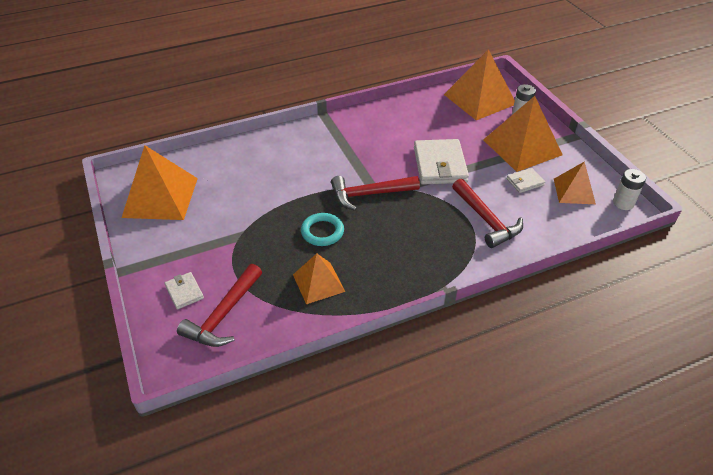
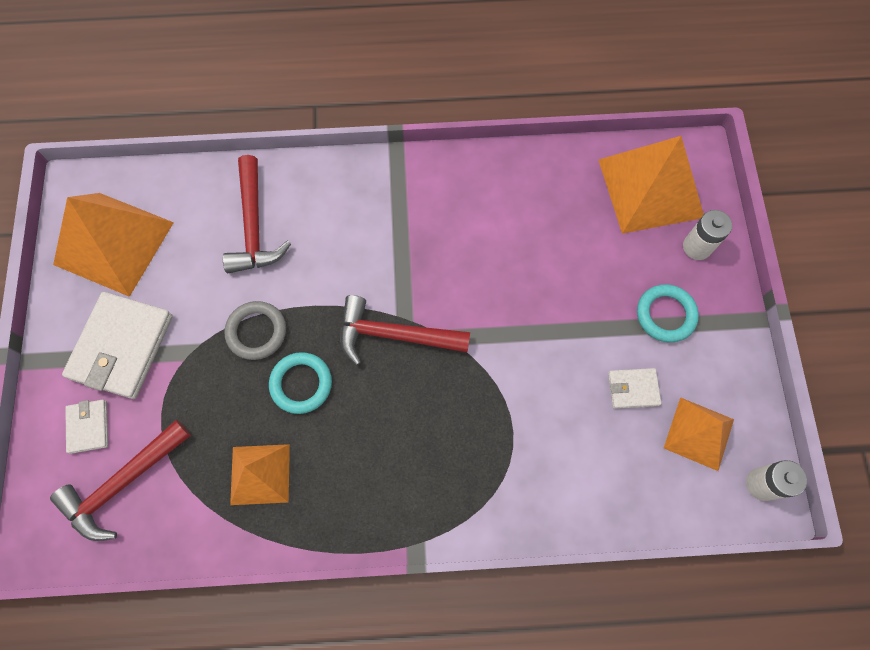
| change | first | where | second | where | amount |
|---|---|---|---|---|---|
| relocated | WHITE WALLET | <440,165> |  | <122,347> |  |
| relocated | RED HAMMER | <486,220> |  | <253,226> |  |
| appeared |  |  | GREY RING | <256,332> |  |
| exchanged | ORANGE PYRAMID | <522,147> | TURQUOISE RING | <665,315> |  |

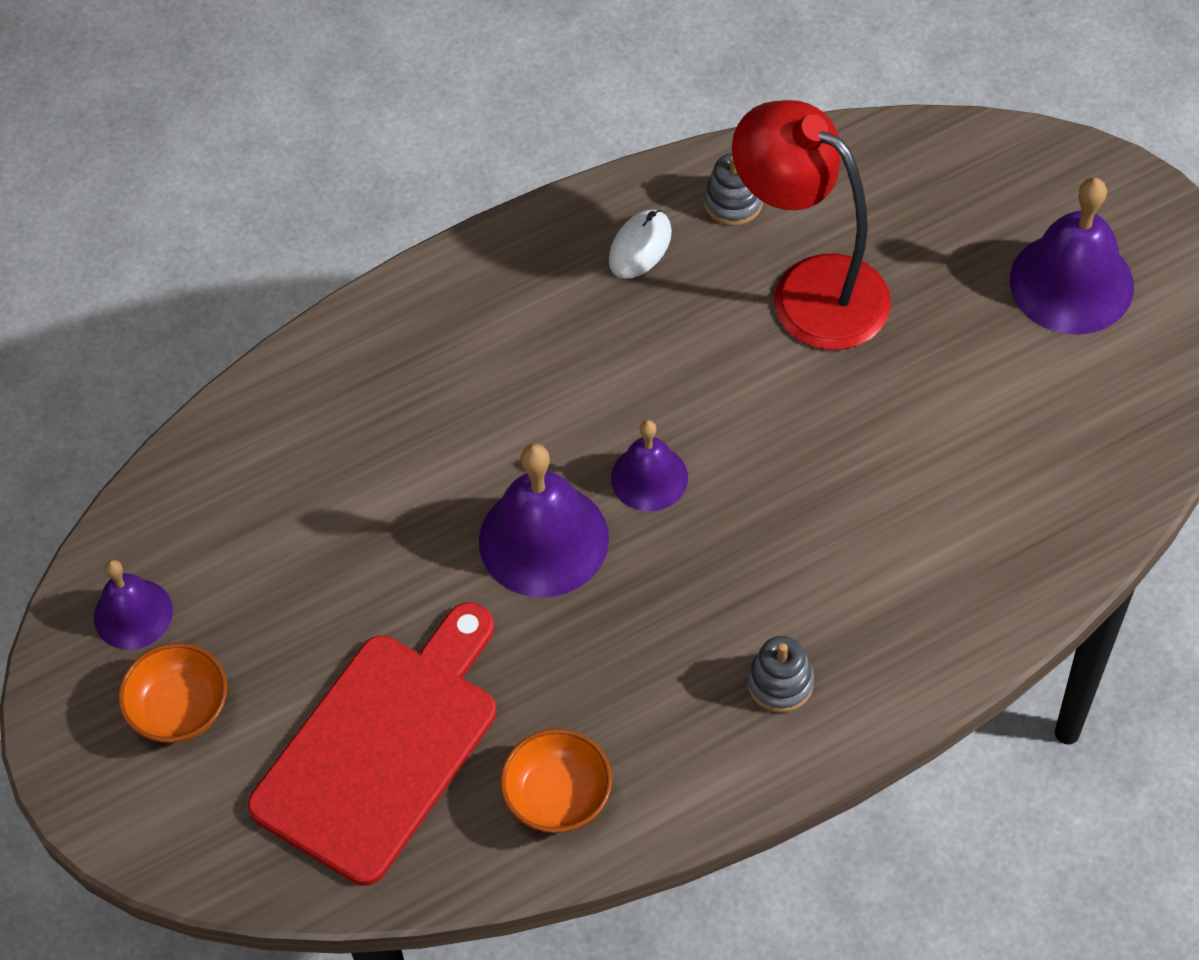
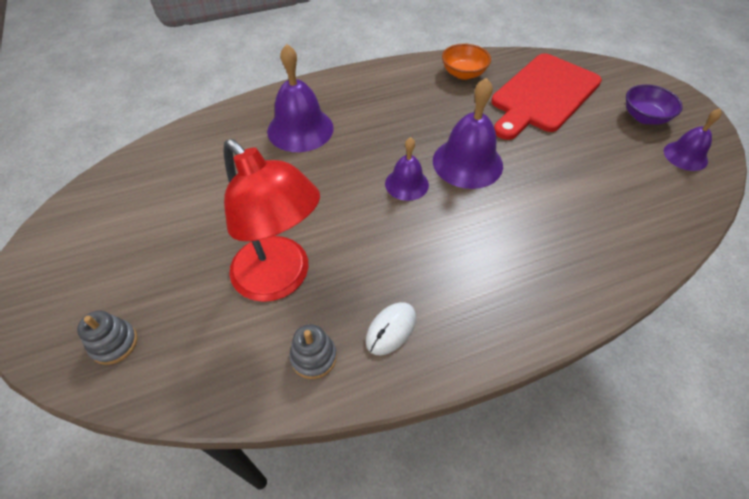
| change | first | where | second | where | amount |
|---|---|---|---|---|---|
| relocated | GREY STACKING TOY | <780,683> |  | <114,343> |  |
| relocated | PURPLE BELL | <1071,283> |  | <300,129> |  |
| colour | ORANGE BOWL | <180,709> | PURPLE BOWL | <644,117> |  |

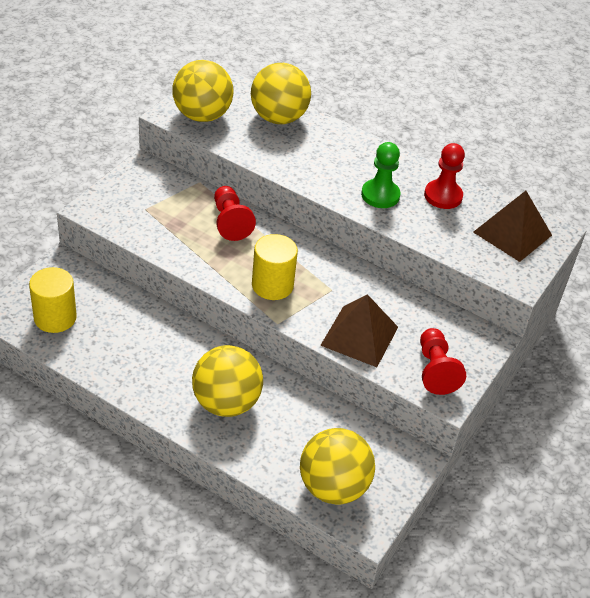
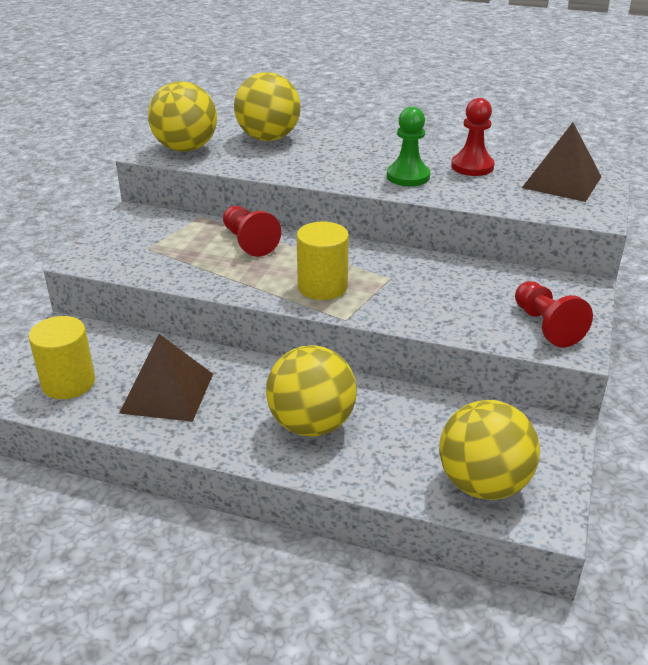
| change | first | where | second | where | amount |
|---|---|---|---|---|---|
| relocated | BROWN PYRAMID | <359,336> |  | <167,393> |  |

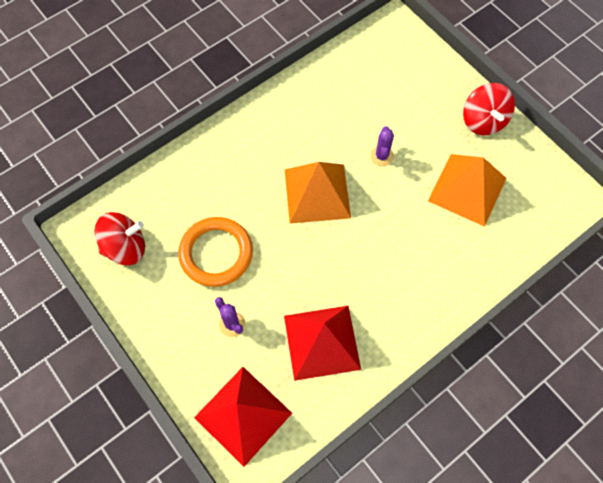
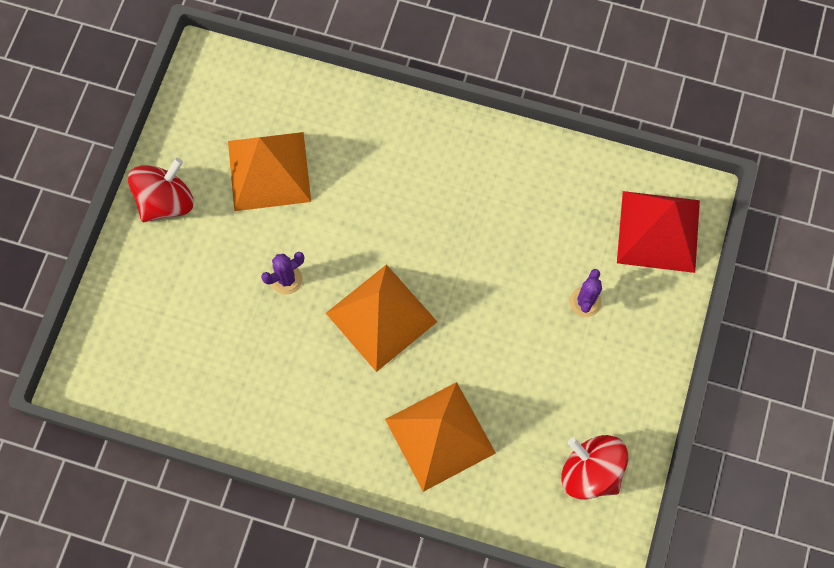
| change | first | where | second | where | amount |
|---|---|---|---|---|---|
| appeared |  |  | ORANGE PYRAMID | <439,436> |  |
| missing | ORANGE RING | <216,253> |  |  |  |
| missing | RED PYRAMID | <322,342> |  |  |  |

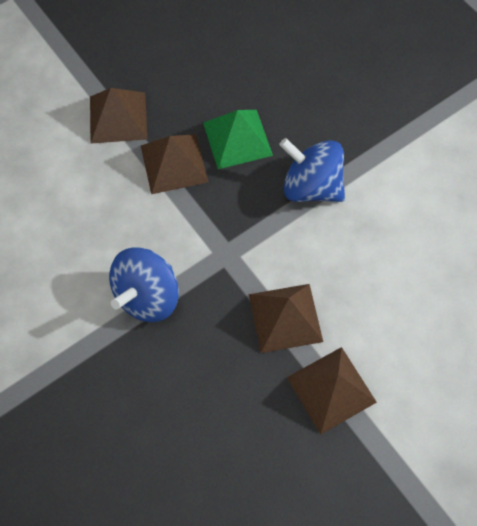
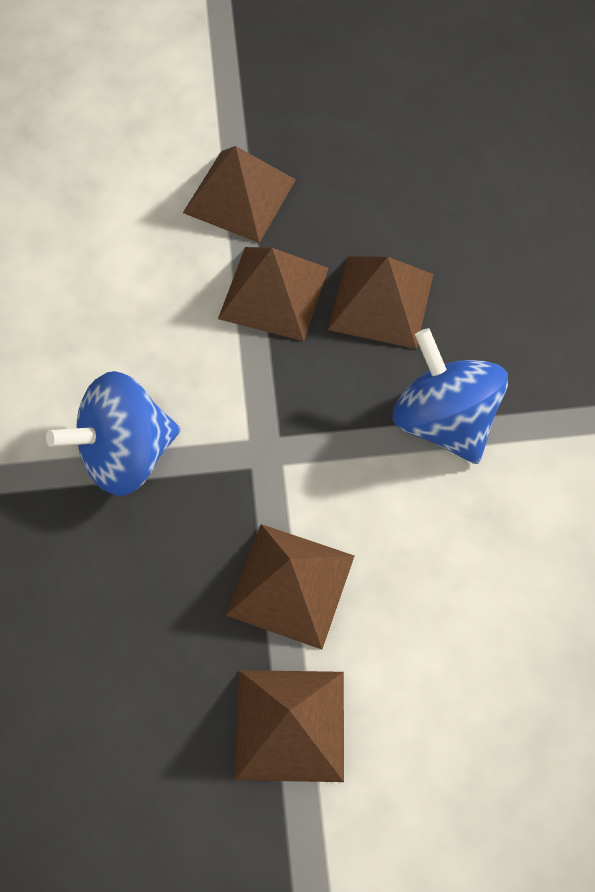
| change | first | where | second | where | amount |
|---|---|---|---|---|---|
| colour | GREEN PYRAMID | <237,138> | BROWN PYRAMID | <381,301> |  |

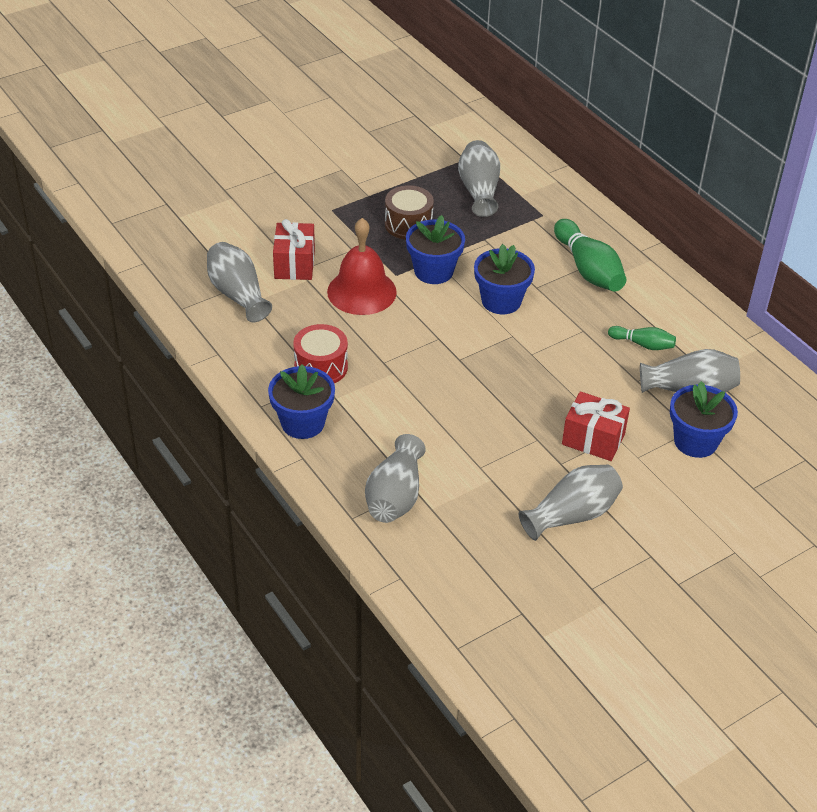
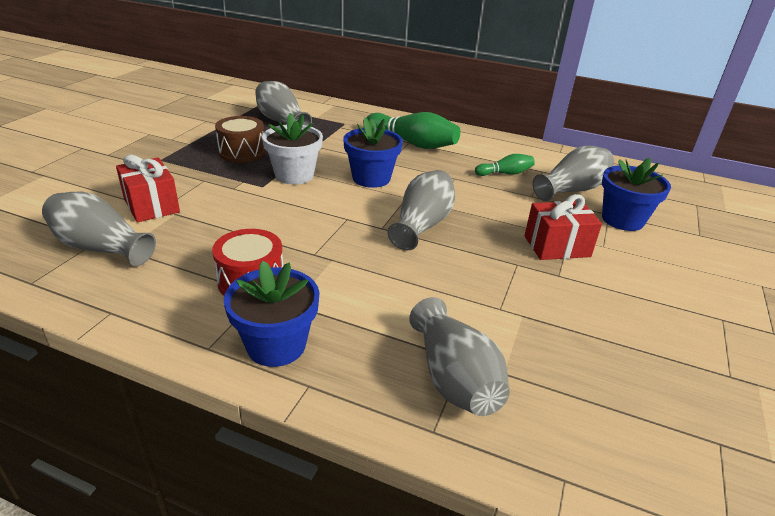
| change | first | where | second | where | amount |
|---|---|---|---|---|---|
| colour | BLUE FLOWER POT | <433,271> | WHITE FLOWER POT | <294,175> |  |
| relocated | GREY VASE | <572,515> |  | <422,225> |  |
| missing | RED BELL | <361,291> |  |  |  |

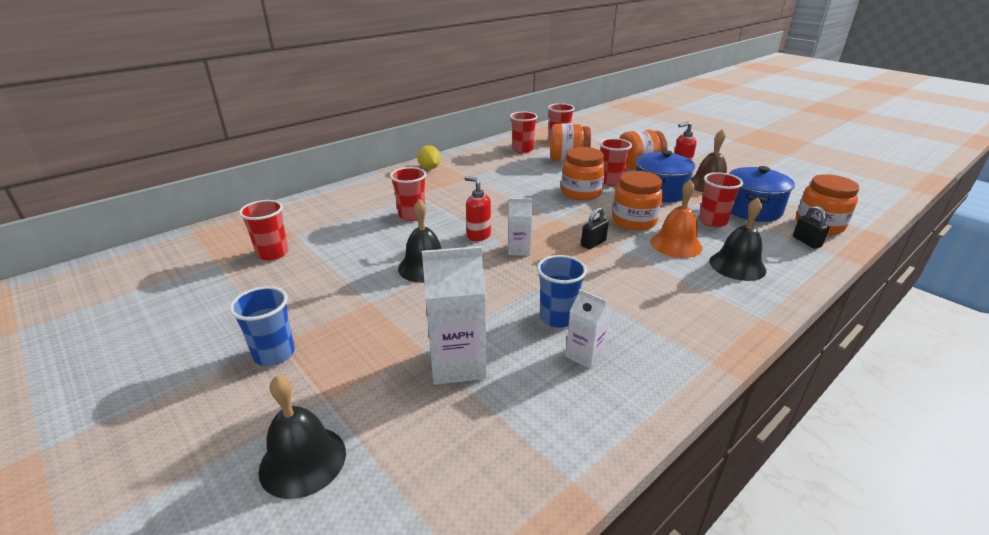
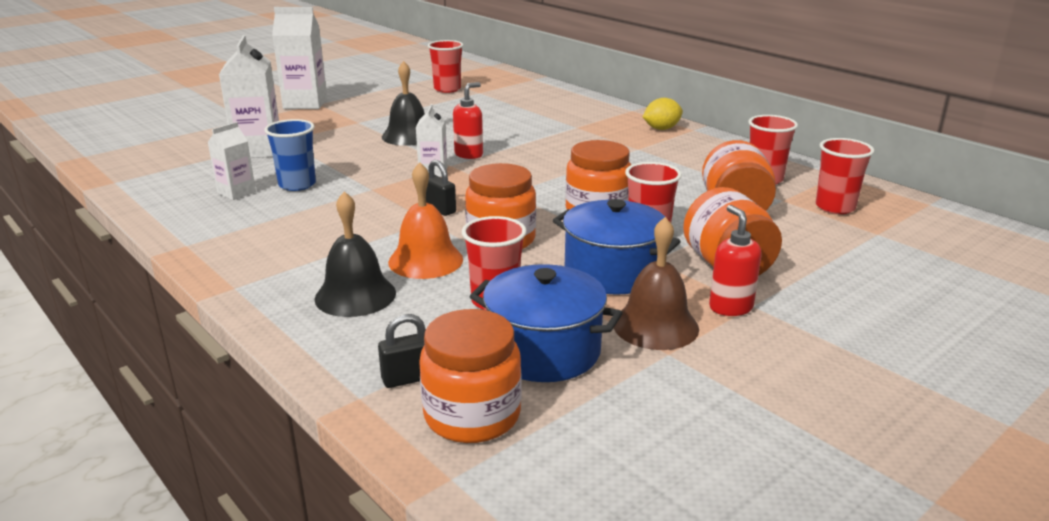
| change | first | where | second | where | amount |
|---|---|---|---|---|---|
| exchanged | BLUE CUP | <274,354> | WHITE CARTON | <305,103> |  |
| missing | BLACK BELL | <303,460> |  |  |  |
| missing | RED CUP | <412,215> |  |  |  |

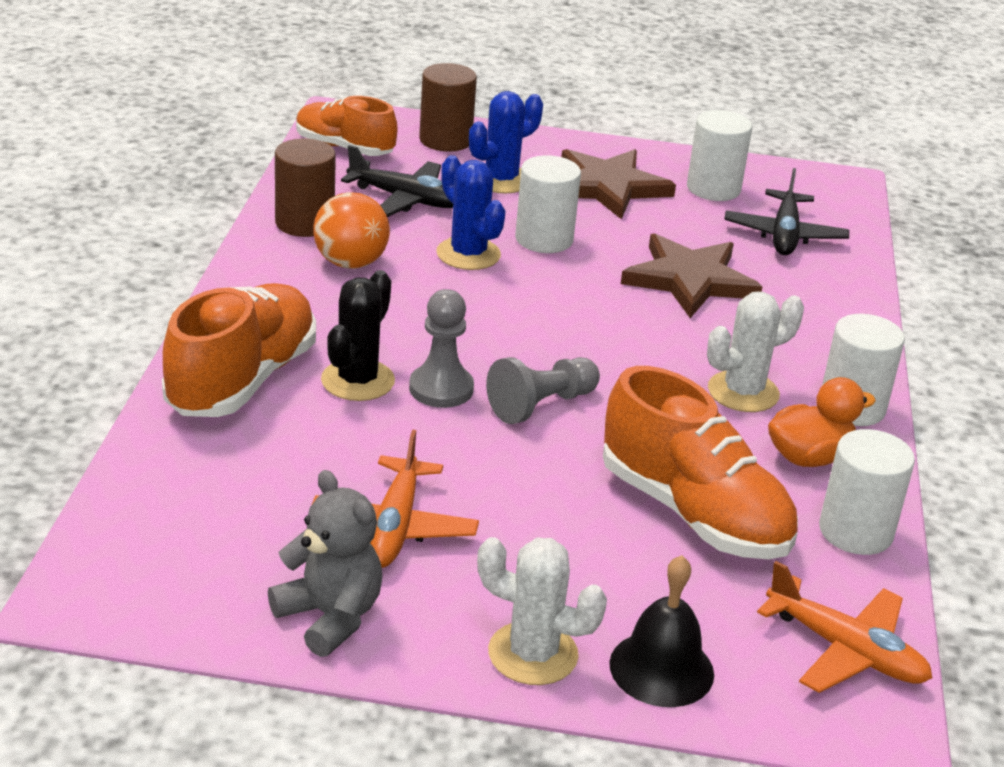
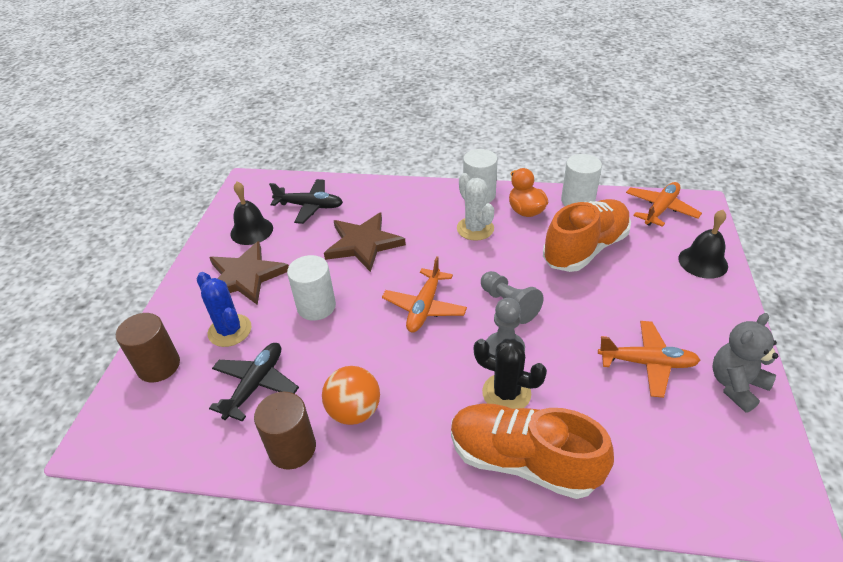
| change | first | where | second | where | amount |
|---|---|---|---|---|---|
| exchanged | WHITE CYLINDER | <713,189> | BLACK BELL | <251,231> |  |
| appeared |  |  | ORANGE PLANE | <424,307> |  |
| missing | ORANGE SHOE | <344,148> |  |  |  |
| missing | BLUE CACTUS | <468,254> |  |  |  |
| missing | WHITE CACTUS | <533,654> |  |  |  |

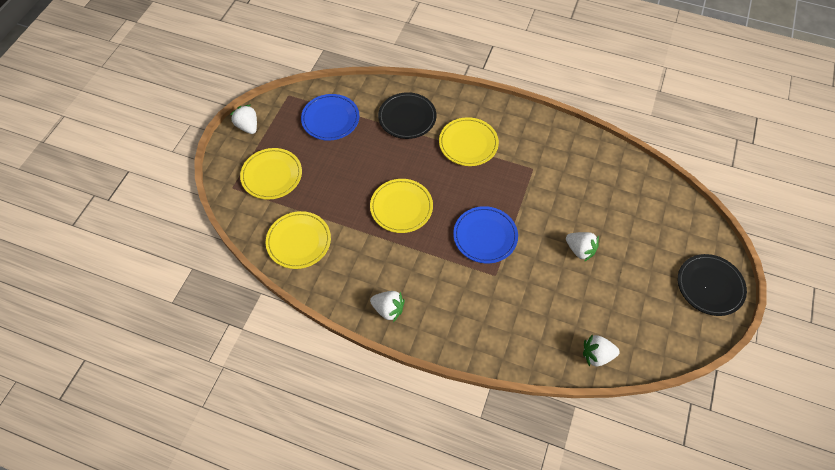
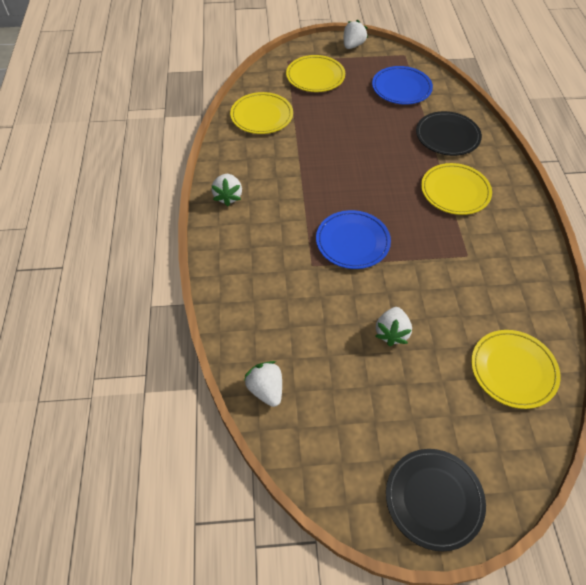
| change | first | where | second | where | amount |
|---|---|---|---|---|---|
| relocated | YELLOW PLATE | <401,207> |  | <513,370> |  |

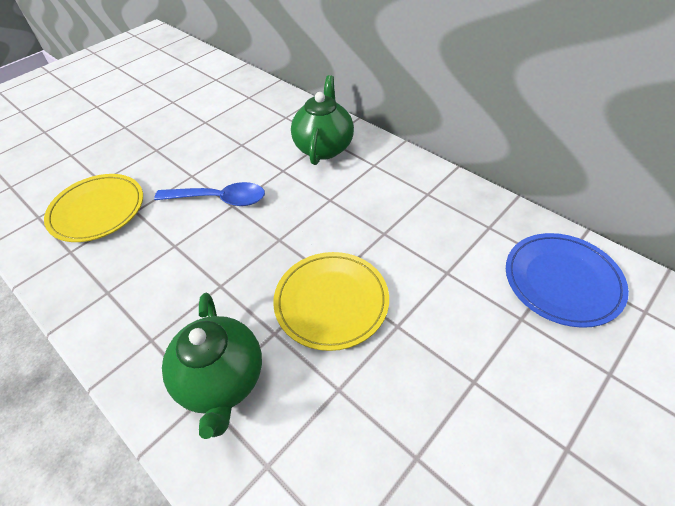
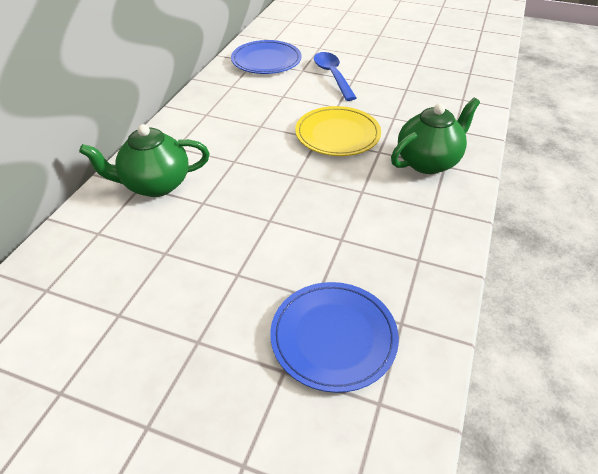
| change | first | where | second | where | amount |
|---|---|---|---|---|---|
| colour | YELLOW PLATE | <97,210> | BLUE PLATE | <333,337> |  |
| relocated | BLUE SPOON | <219,199> |  | <332,75> |  |

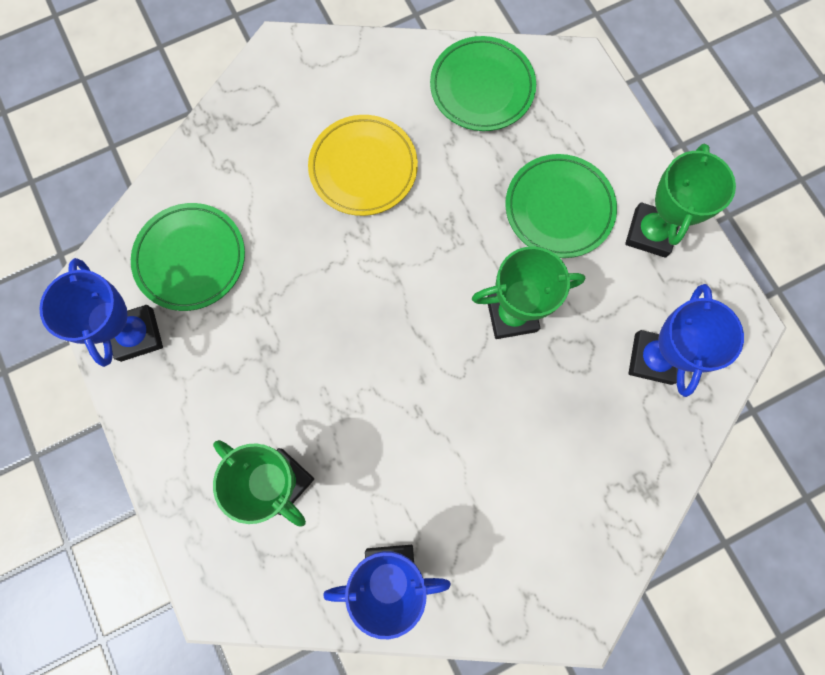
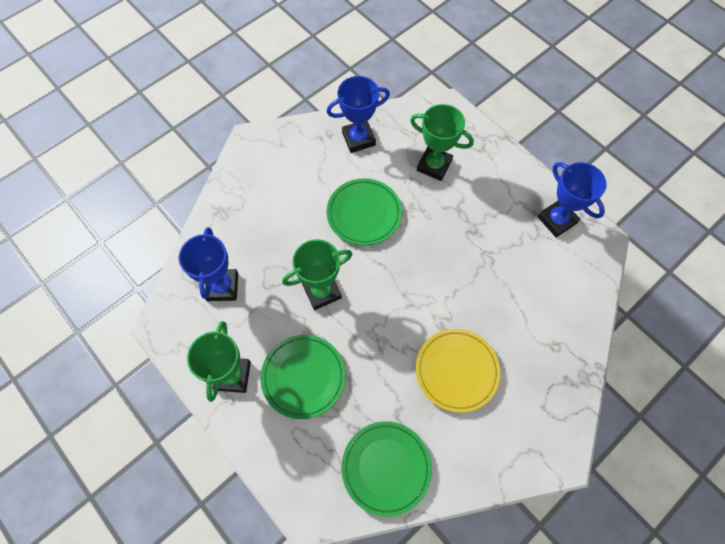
| change | first | where | second | where | amount |
|---|---|---|---|---|---|
| relocated | GREEN PLATE | <191,259> |  | <364,214> |  |

